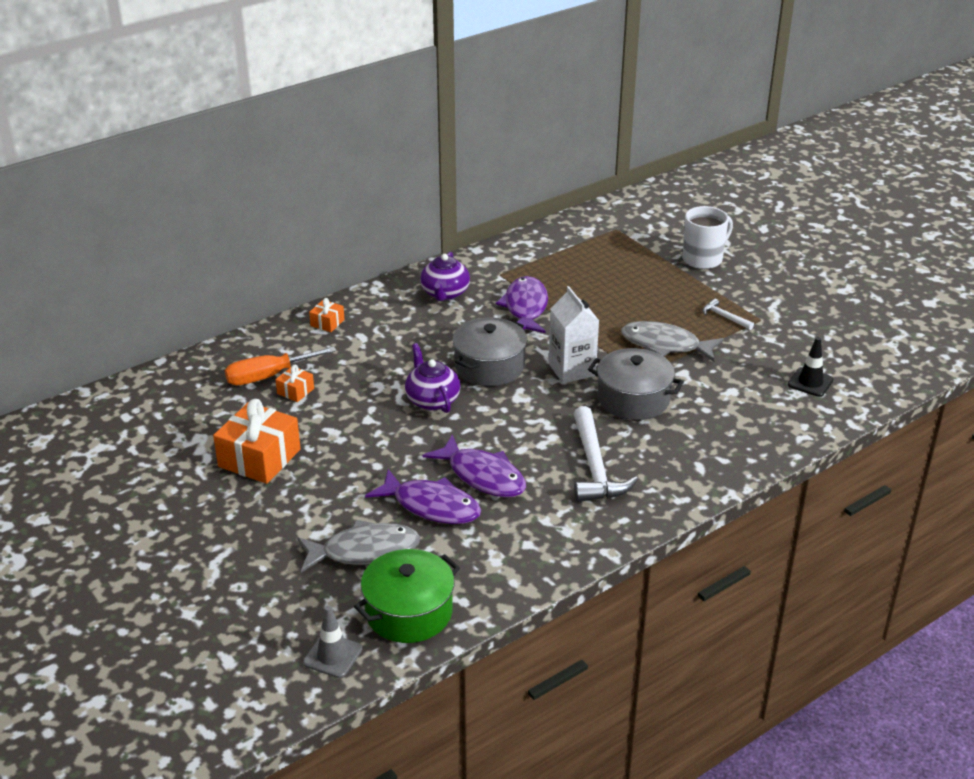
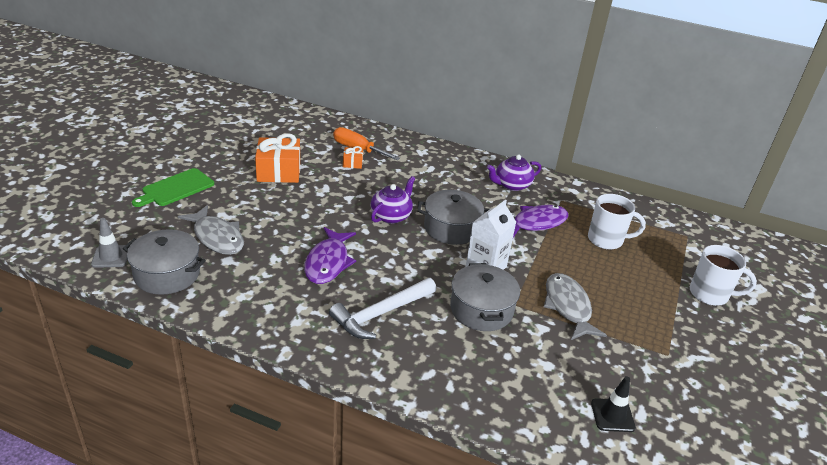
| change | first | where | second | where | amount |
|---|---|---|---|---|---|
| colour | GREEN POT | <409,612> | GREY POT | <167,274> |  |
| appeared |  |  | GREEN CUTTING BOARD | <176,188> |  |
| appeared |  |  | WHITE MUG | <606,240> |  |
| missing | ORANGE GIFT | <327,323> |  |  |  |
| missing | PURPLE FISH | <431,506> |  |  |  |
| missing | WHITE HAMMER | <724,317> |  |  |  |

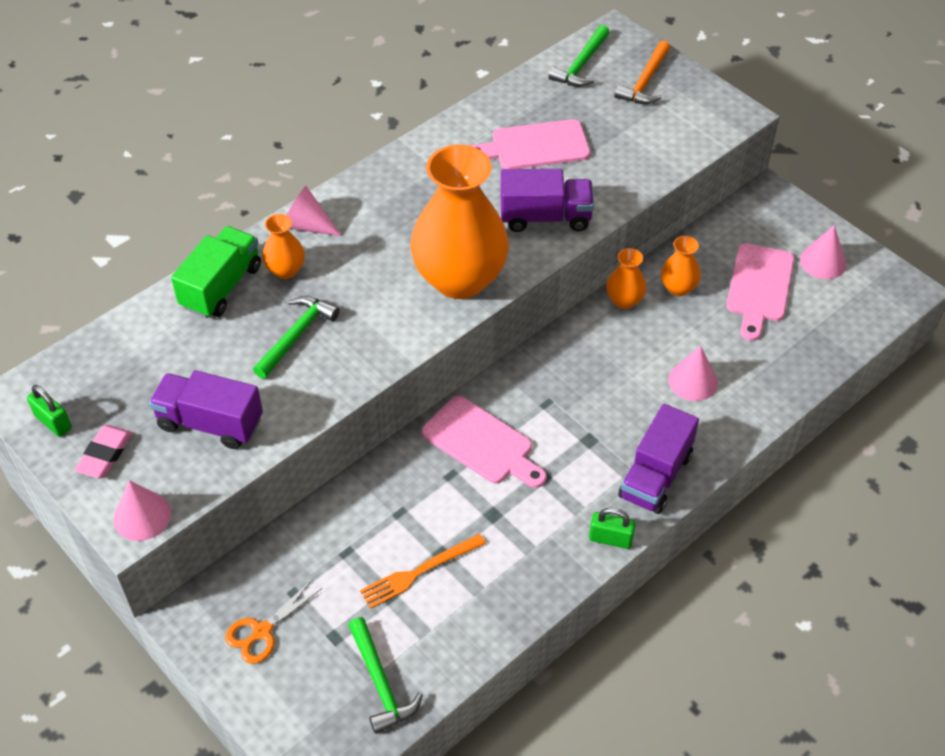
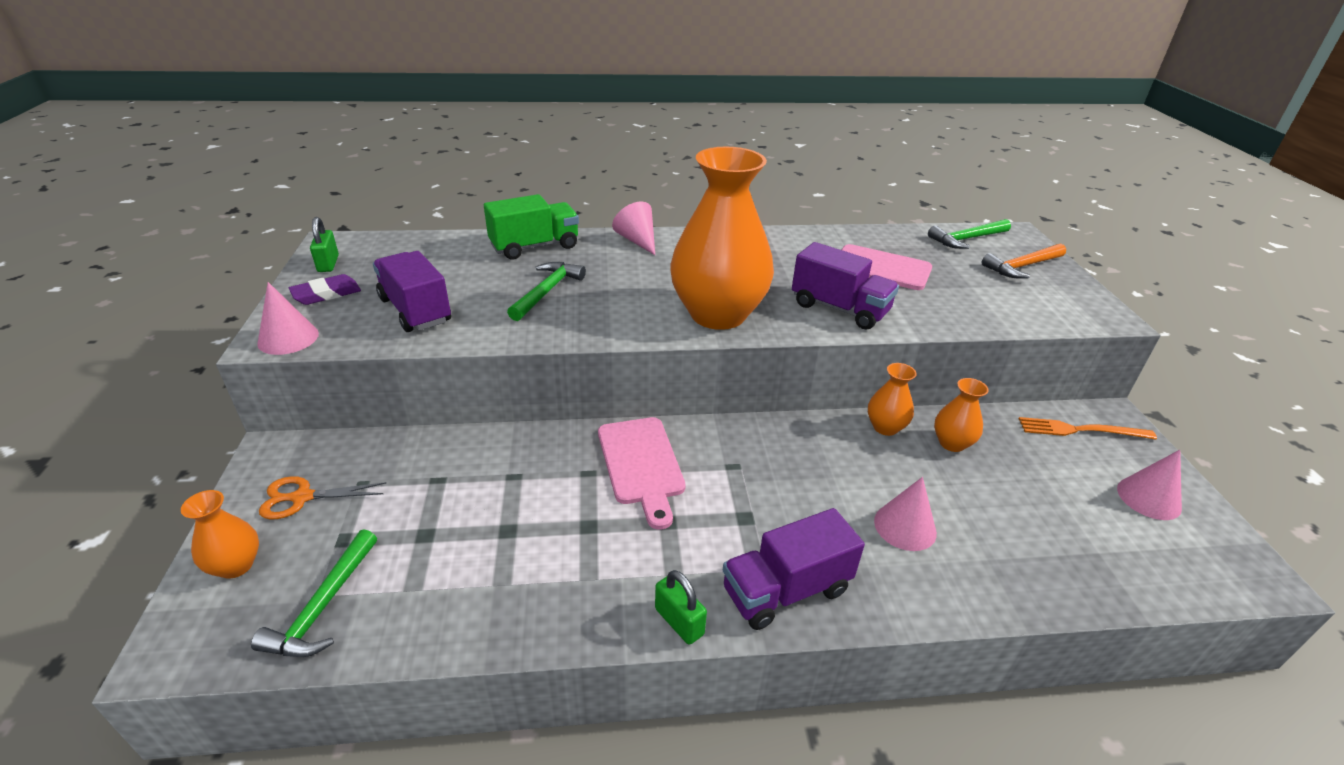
| change | first | where | second | where | amount |
|---|---|---|---|---|---|
| relocated | ORANGE VASE | <286,270> |  | <236,565> |  |
| colour | PINK ERASER | <105,454> | PURPLE ERASER | <326,294> |  |
| spun | GREEN HAMMER | <296,335> |  | <546,291> | 45 degrees counterclockwise |
| relocated | ORANGE FORK | <419,572> |  | <1081,430> |  |
| missing | PINK CUTTING BOARD | <759,287> |  |  |  |

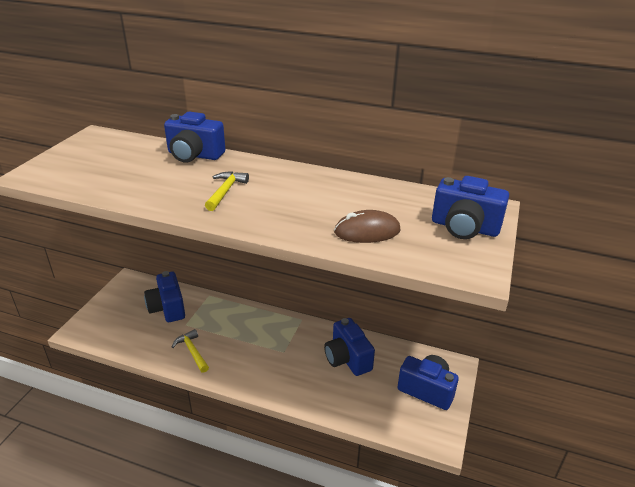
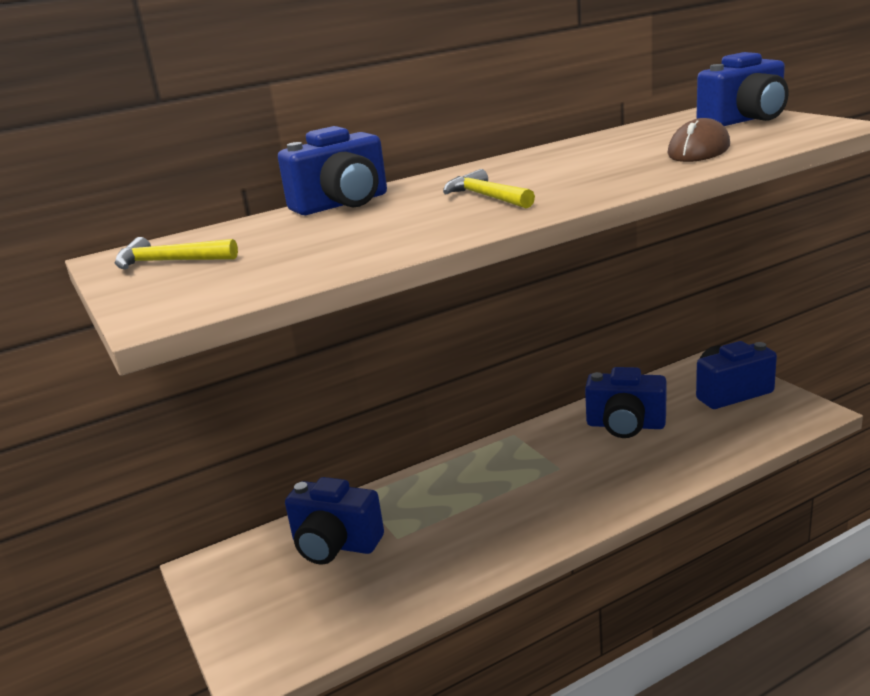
| change | first | where | second | where | amount |
|---|---|---|---|---|---|
| relocated | YELLOW HAMMER | <192,351> |  | <169,262> |  |

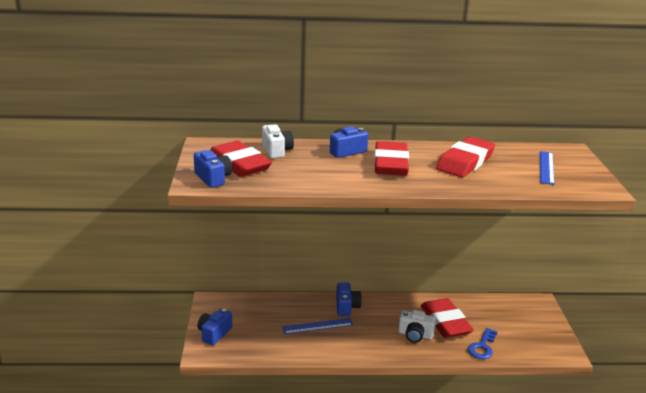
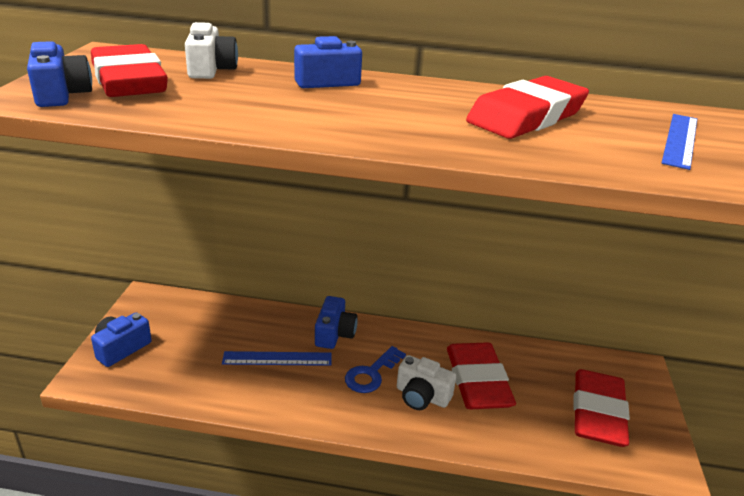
| change | first | where | second | where | amount |
|---|---|---|---|---|---|
| relocated | BLUE KEY | <482,347> |  | <371,374> |  |
| relocated | RED ERASER | <390,164> |  | <597,413> |  |

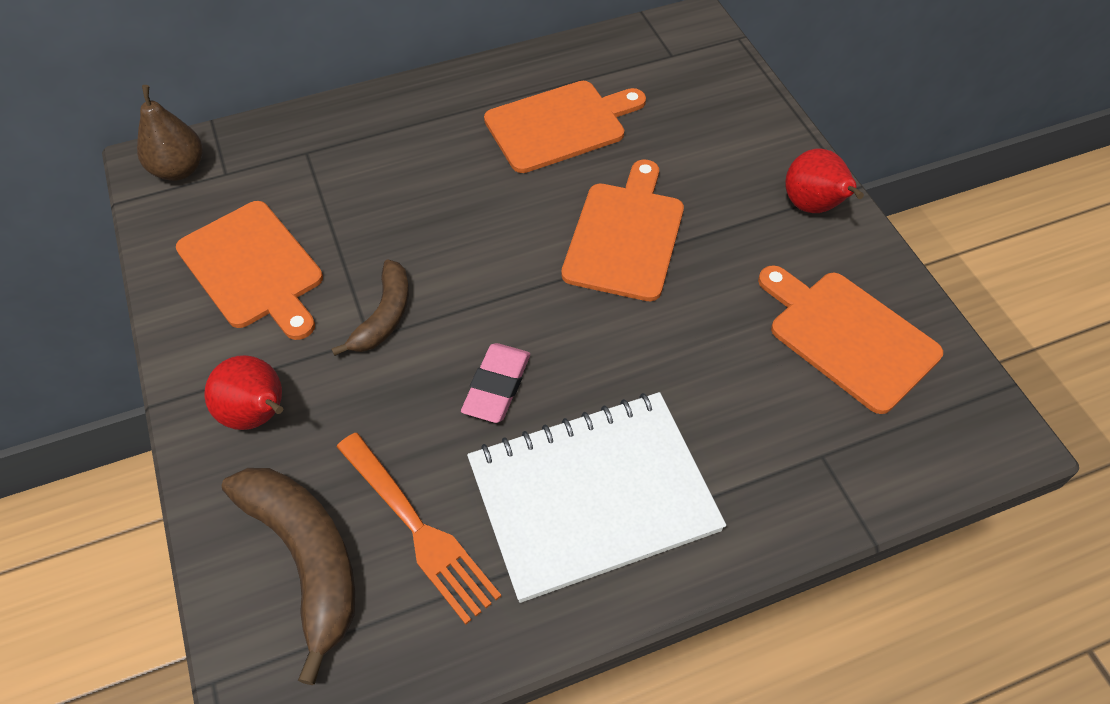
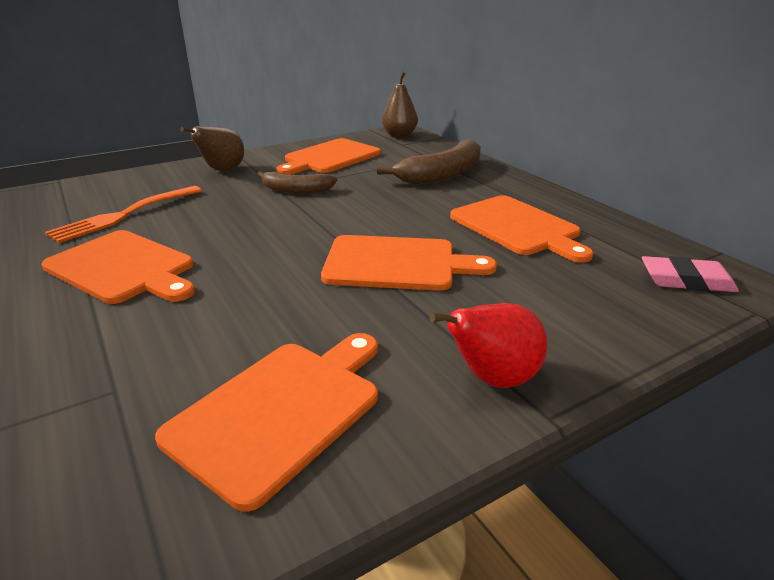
| change | first | where | second | where | amount |
|---|---|---|---|---|---|
| exchanged | WHITE NOTEBOOK | <592,495> | ORANGE CUTTING BOARD | <123,268> |  |
| colour | RED PEAR | <258,415> | BROWN PEAR | <222,170> |  |
| relocated | BROWN BANANA | <306,559> |  | <442,174> |  |
| relocated | PINK ERASER | <497,386> |  | <686,281> |  |

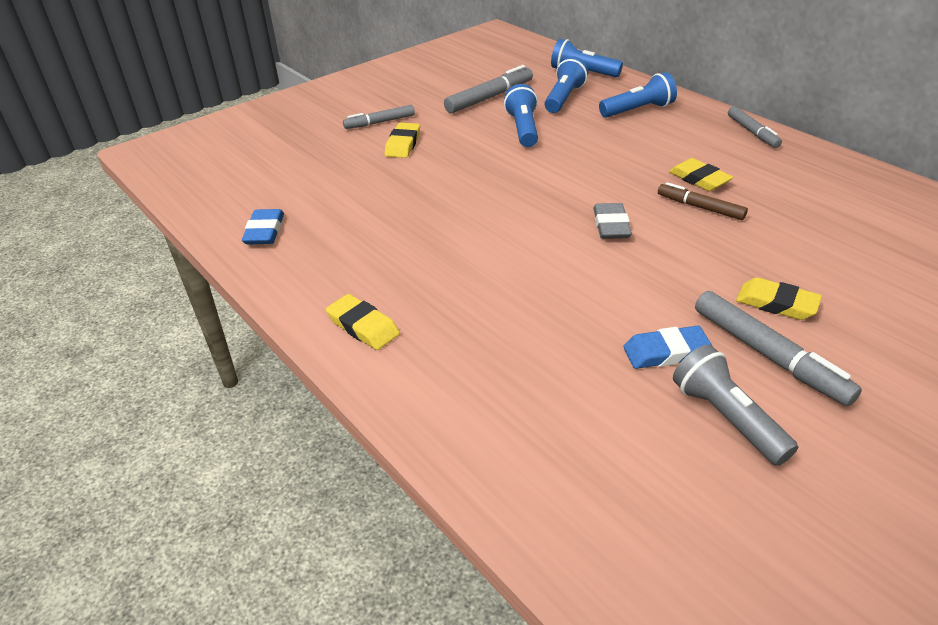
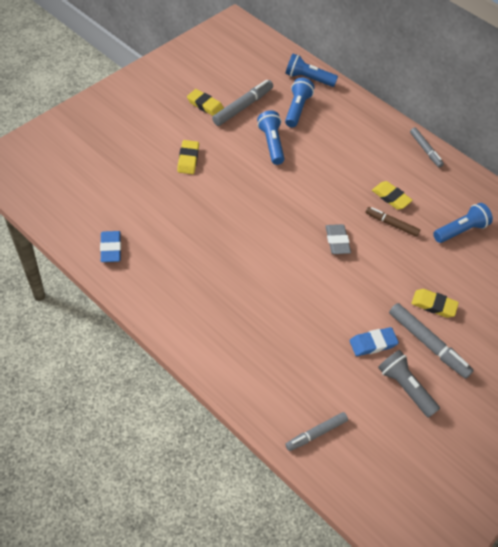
| change | first | where | second | where | amount |
|---|---|---|---|---|---|
| relocated | YELLOW ERASER | <363,326> |  | <205,105> |  |
| relocated | GREY MARKER | <380,122> |  | <316,433> |  |
| relocated | BLUE FLASHLIGHT | <638,110> |  | <460,230> |  |

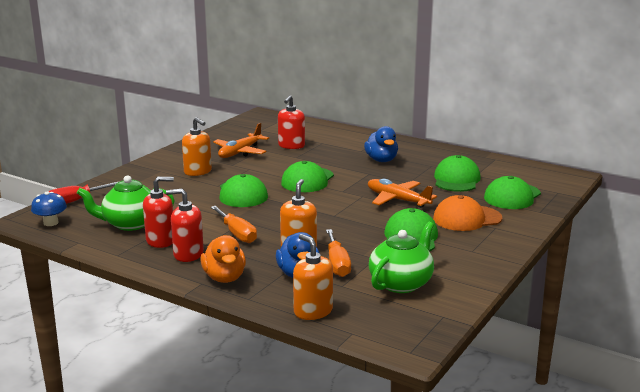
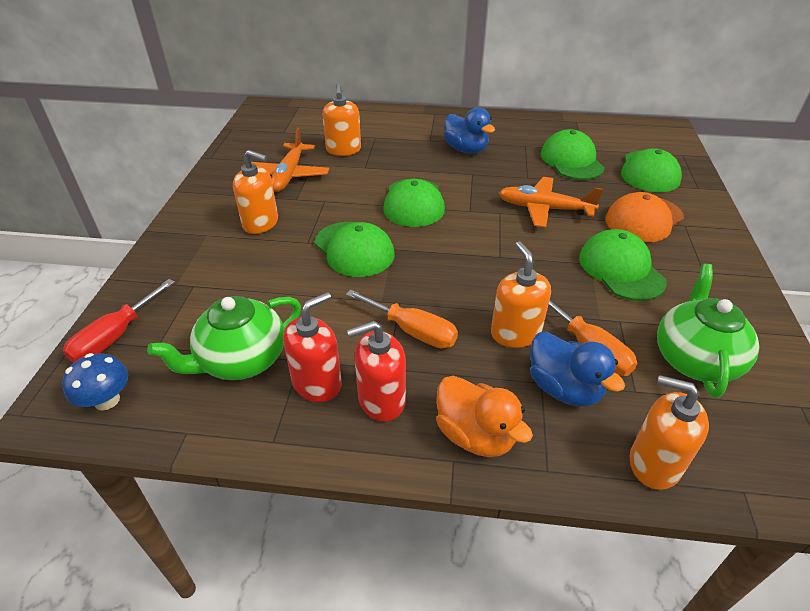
| change | first | where | second | where | amount |
|---|---|---|---|---|---|
| colour | RED SOAP DISPENSER | <291,146> | ORANGE SOAP DISPENSER | <343,150> |  |

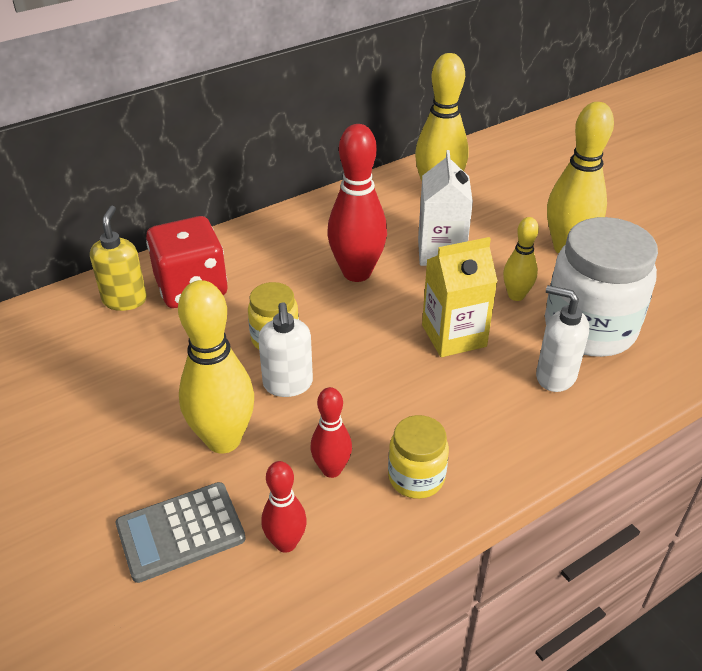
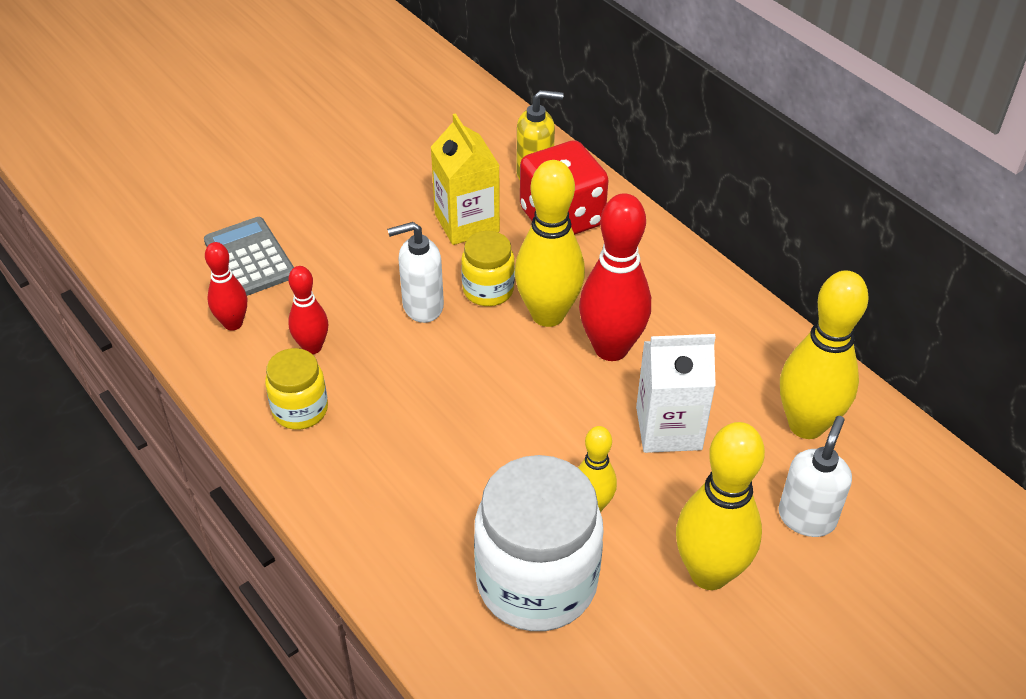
| change | first | where | second | where | amount |
|---|---|---|---|---|---|
| relocated | YELLOW CARTON | <454,336> |  | <467,223> |  |
| relocated | YELLOW BOWLING PIN | <223,440> |  | <548,314> |  |
| relocated | WHITE SOAP DISPENSER | <555,376> |  | <806,517> |  |

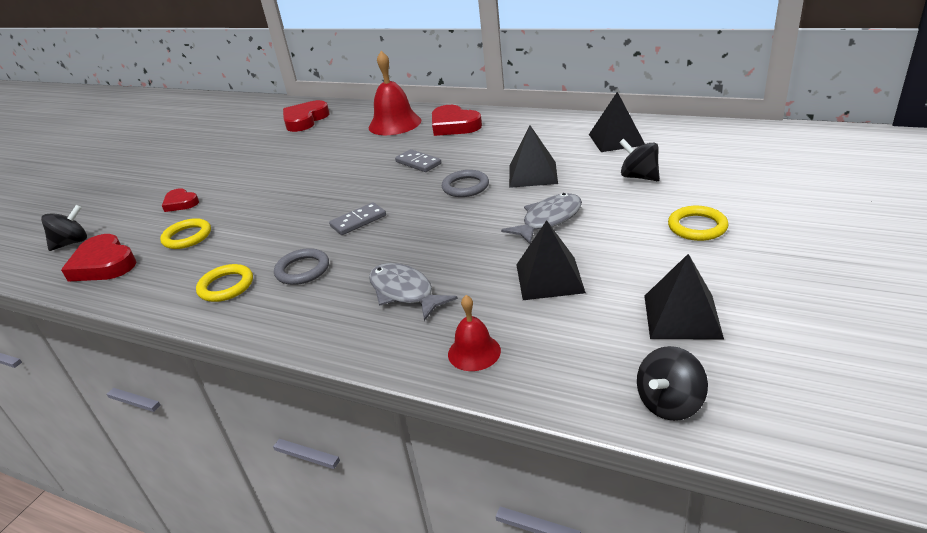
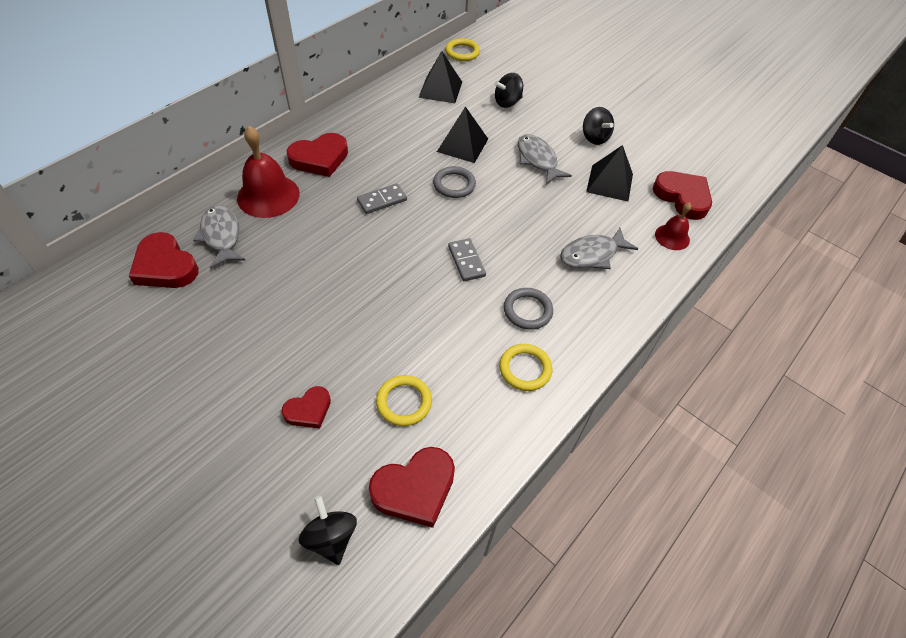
| change | first | where | second | where | amount |
|---|---|---|---|---|---|
| appeared |  |  | GREY FISH | <221,236> |  |
| relocated | YELLOW RING | <697,227> |  | <462,52> |  |
| relocated | BLACK SPINNING TOP | <669,403> |  | <594,138> |  |
| appeared |  |  | RED HEART | <682,197> |  |
| missing | BLACK PYRAMID | <682,316> |  |  |  |

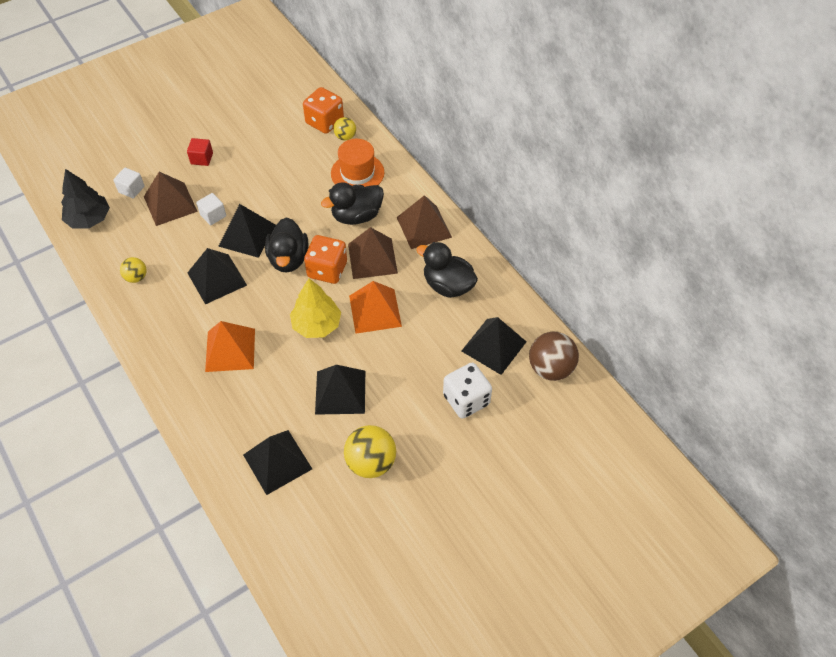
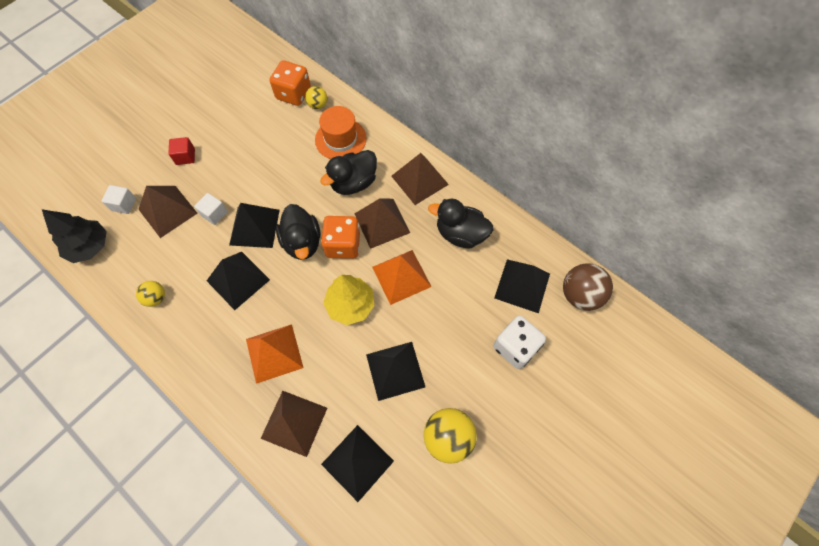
| change | first | where | second | where | amount |
|---|---|---|---|---|---|
| appeared |  |  | BROWN PYRAMID | <294,422> |  |

